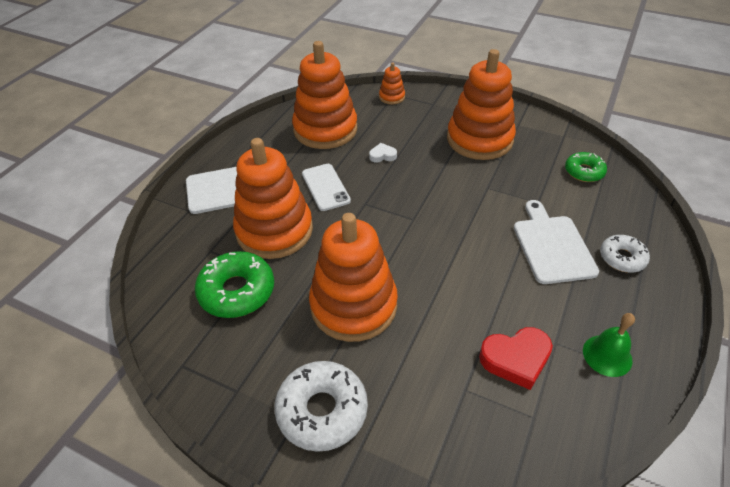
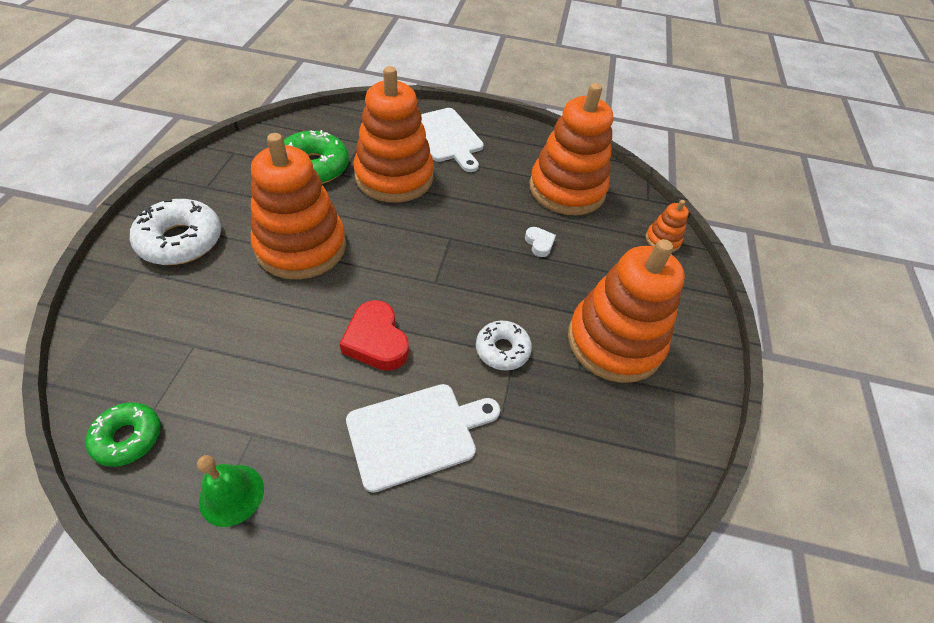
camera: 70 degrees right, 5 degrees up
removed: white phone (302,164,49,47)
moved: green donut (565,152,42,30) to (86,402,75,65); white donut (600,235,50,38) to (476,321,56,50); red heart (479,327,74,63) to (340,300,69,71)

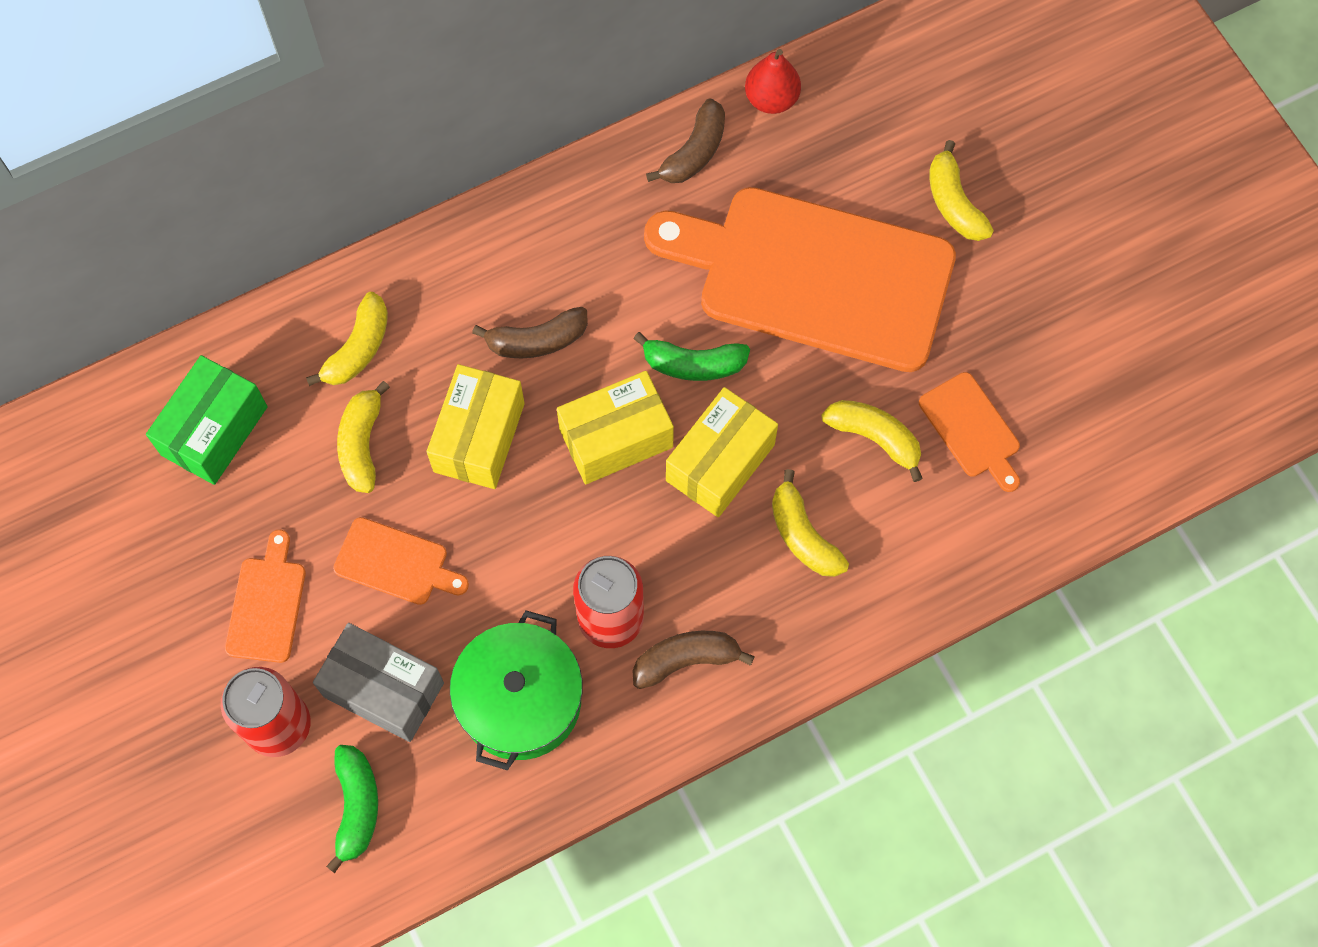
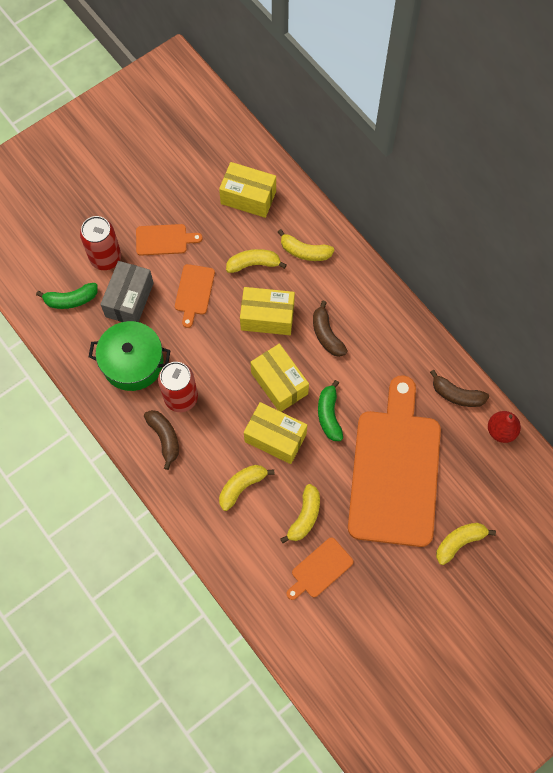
camera: 80 degrees right, 0 degrees up
recoloured: green box (146,355,122,130) to yellow box (219,162,57,56)

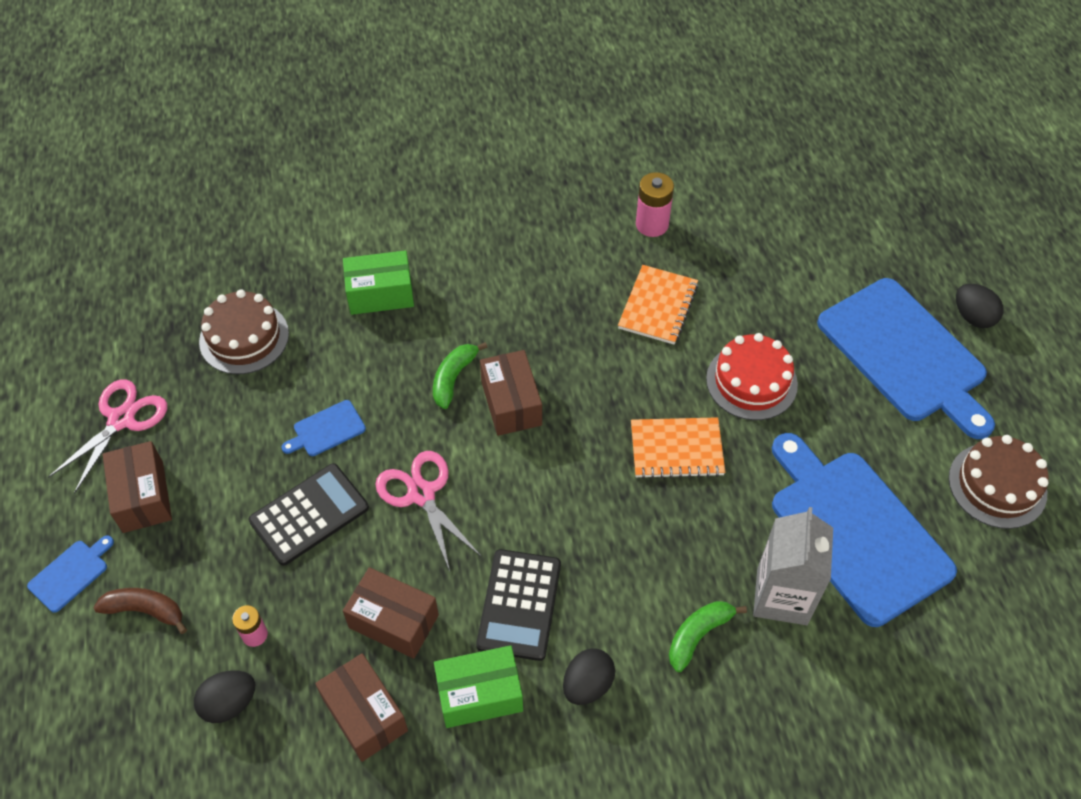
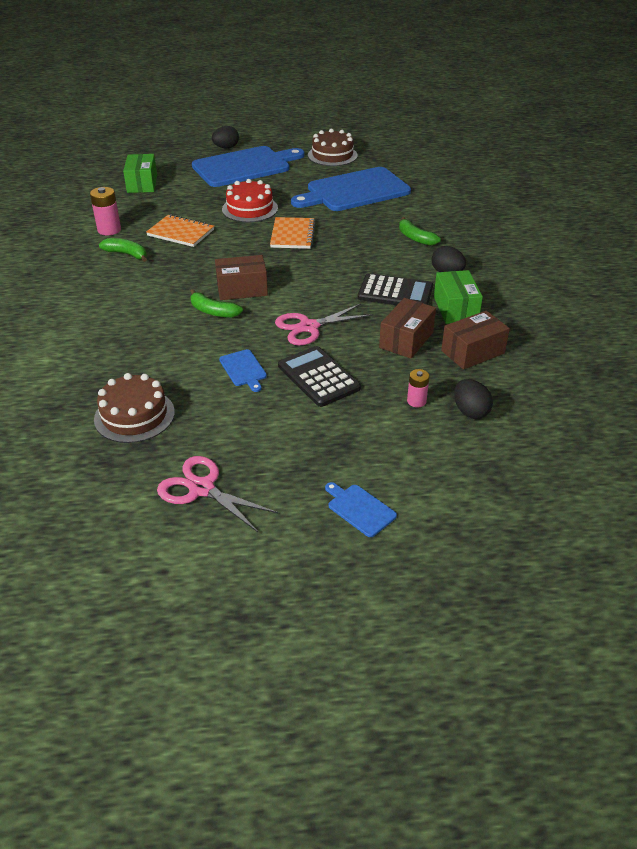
camera: 85 degrees left, 15 degrees down
removed: brown box (103,441,69,92); grey carton (753,507,80,118); brown banana (94,588,93,46)
added: green banana (99,238,48,24)
moved: green box (343,250,71,65) to (123,154,34,39)

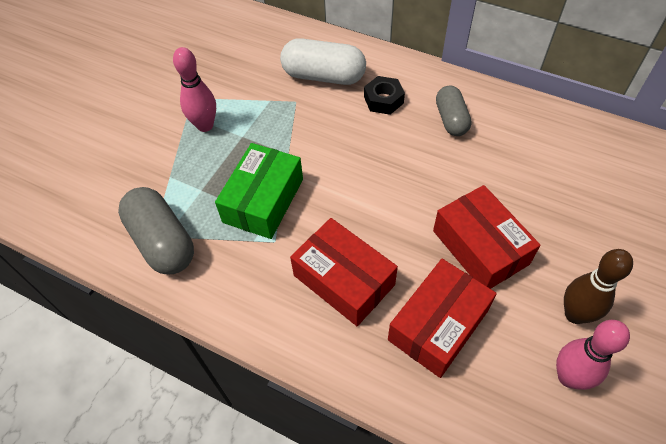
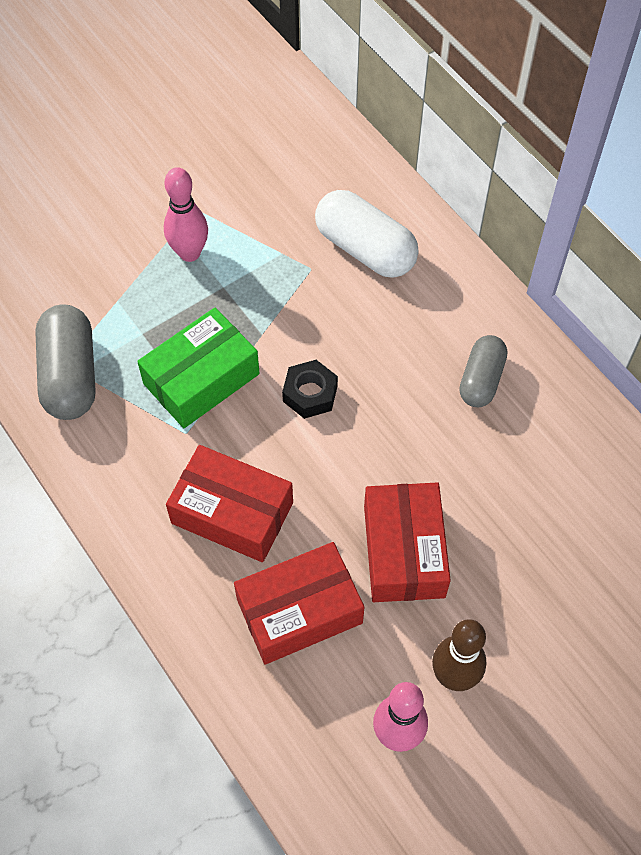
camera: 25 degrees right, 5 degrees up
moved: black nut (364,76,41,39) to (282,360,56,59)
turned: red box (290,218,108,108) = (166,445,127,117) 45 degrees counterclockwise

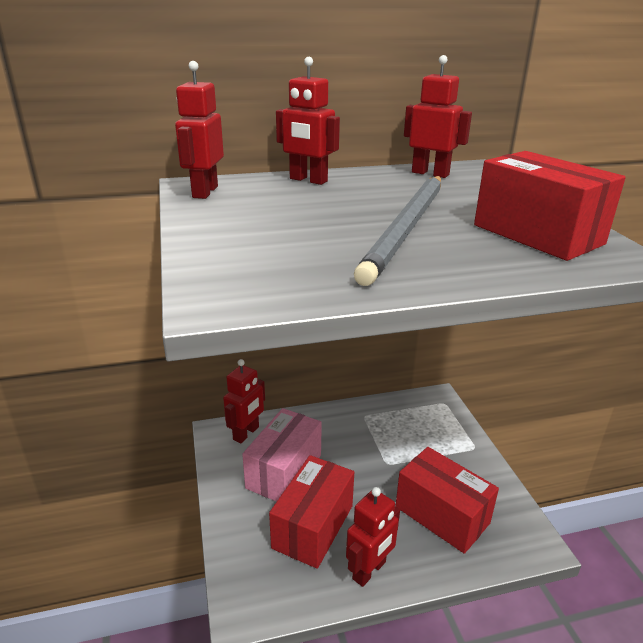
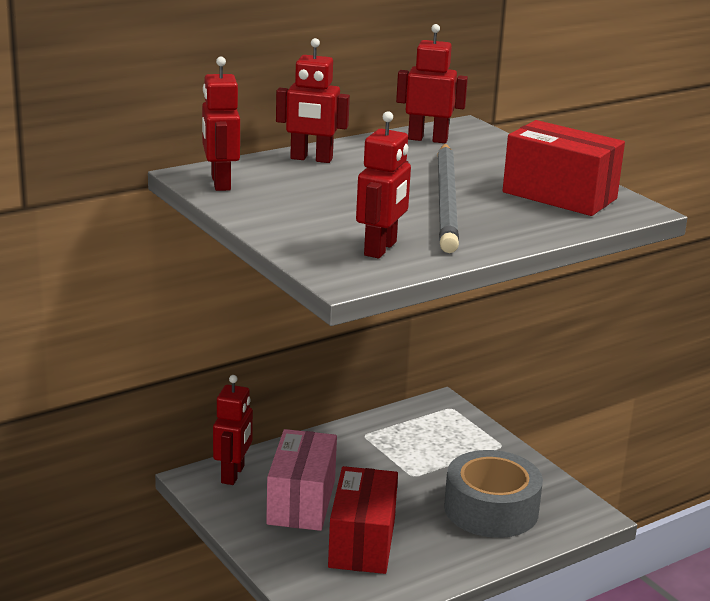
camera: 20 degrees left, 5 degrees down
moved: red robot (346,487,54,100) to (356,111,55,147)
replaced: red box (396,447,103,107) to grey tape (444,450,99,88)

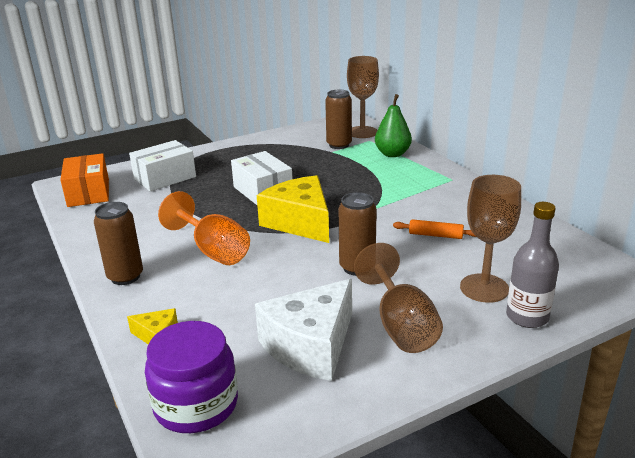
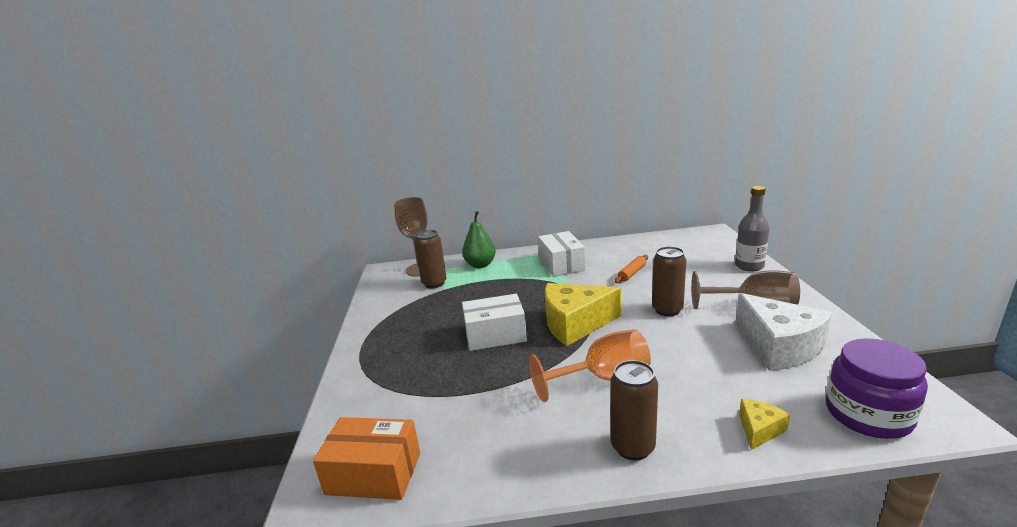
camera: 65 degrees left, 5 degrees down
removed: brown goblet (460,175,61,128)
moved: white box (129,140,67,51) to (538,231,48,46)

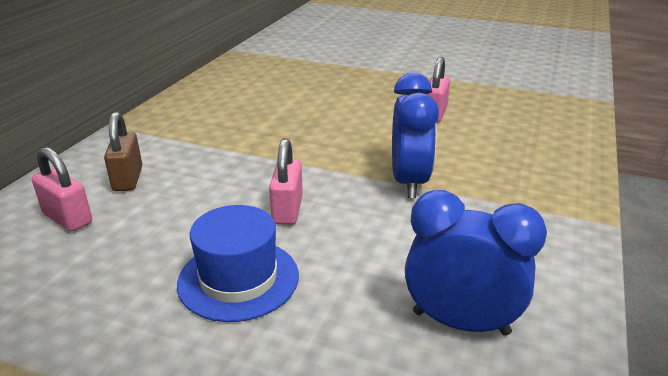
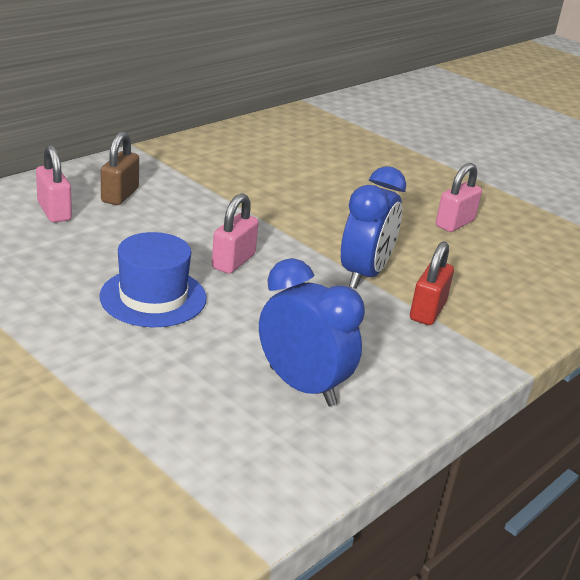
camera: 20 degrees right, 0 degrees up
added: red padlock (410,241,44,84)

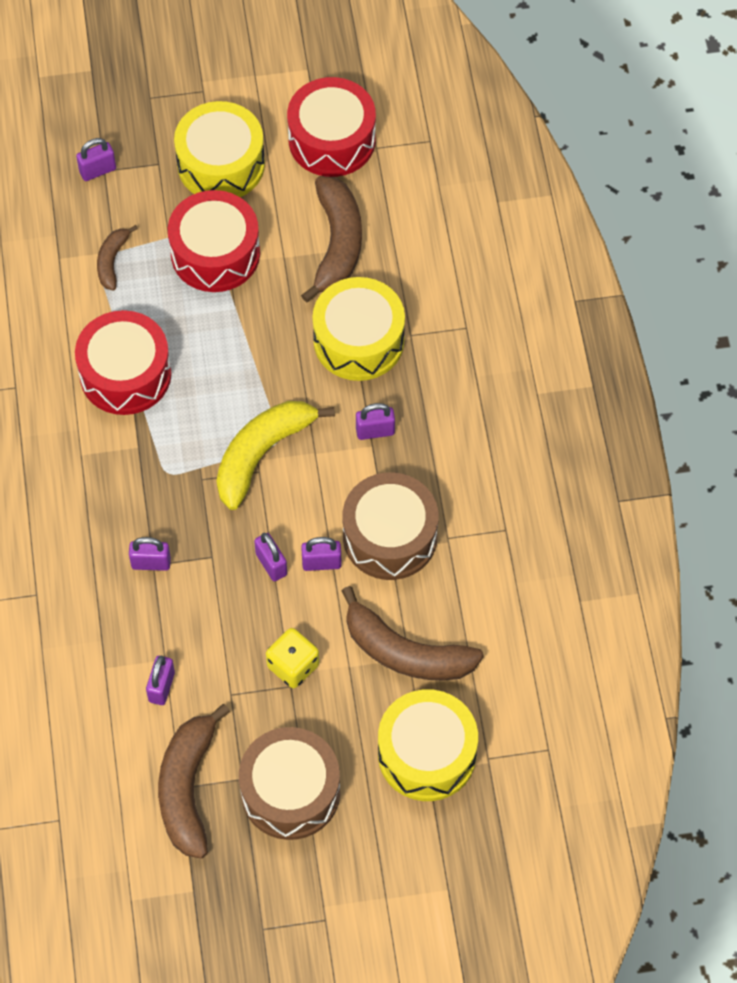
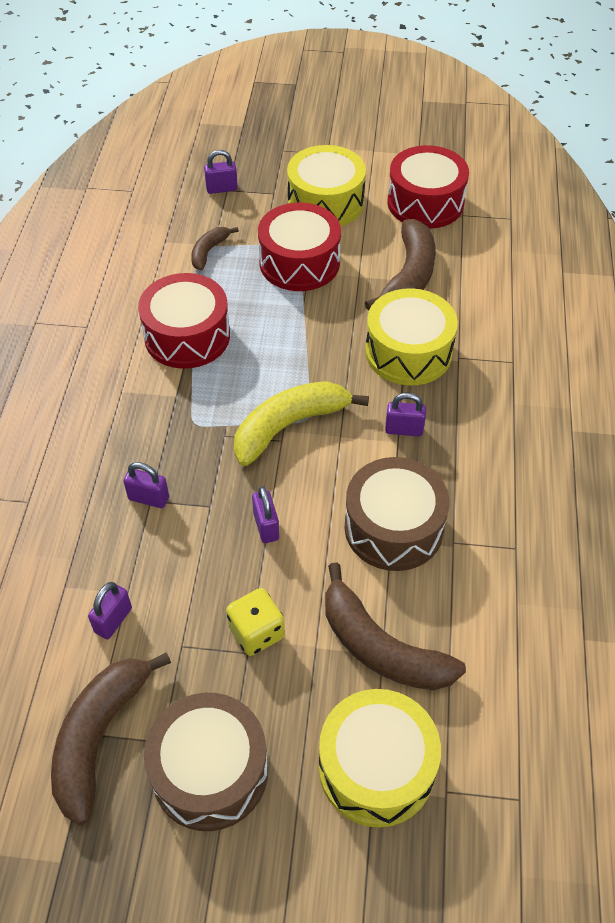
camera: 15 degrees right, 10 degrees down
removed: purple padlock (301,537,41,34)

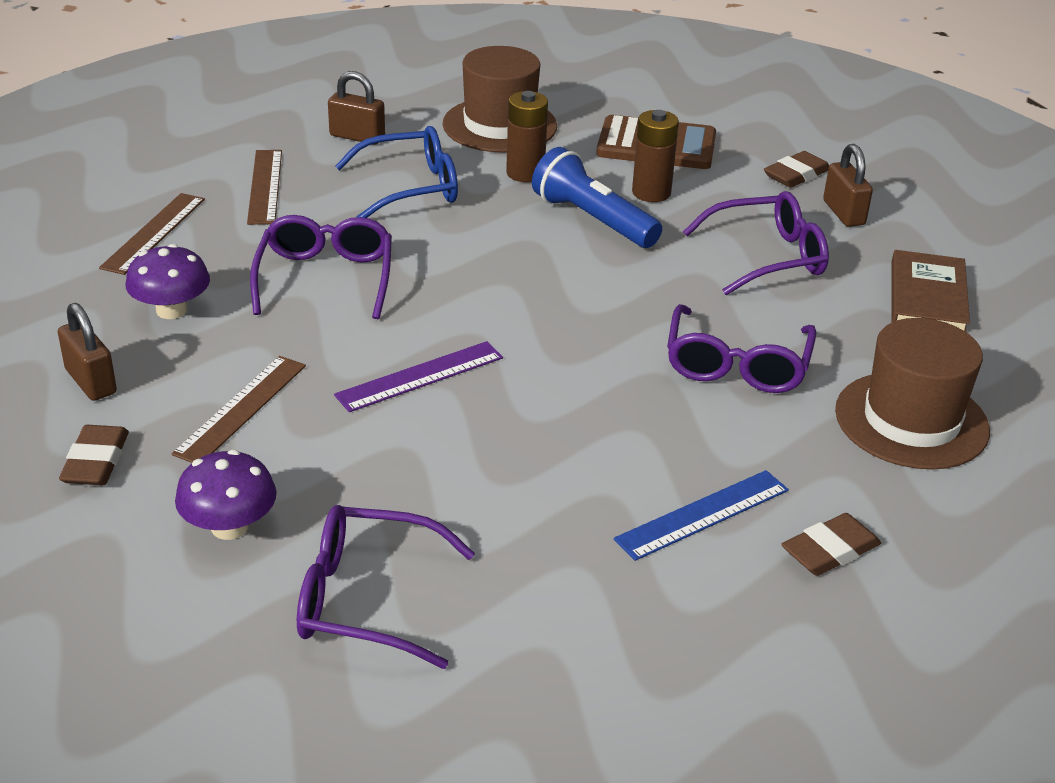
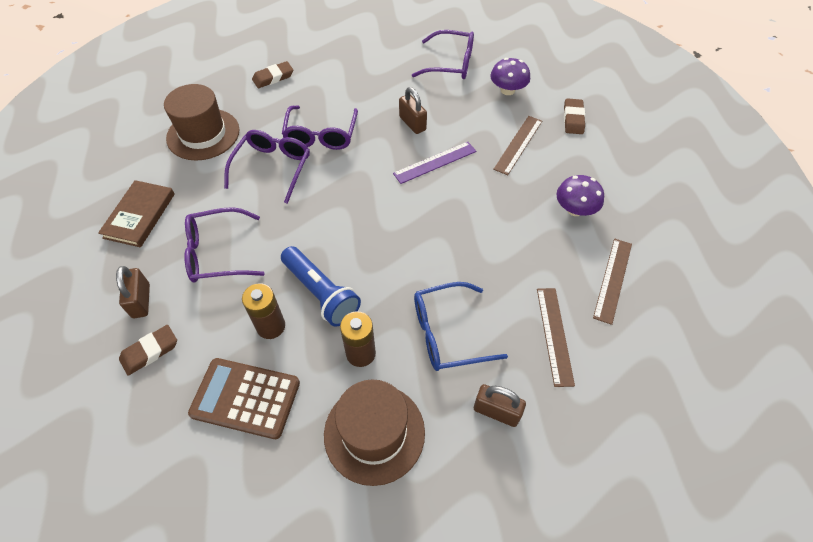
camera: 175 degrees left, 20 degrees up
removed: blue ruler (614,470,175,91)
moved: purple glasses (250,215,142,104) to (282,105,76,45); brown padlock (58,303,59,98) to (399,87,28,47)

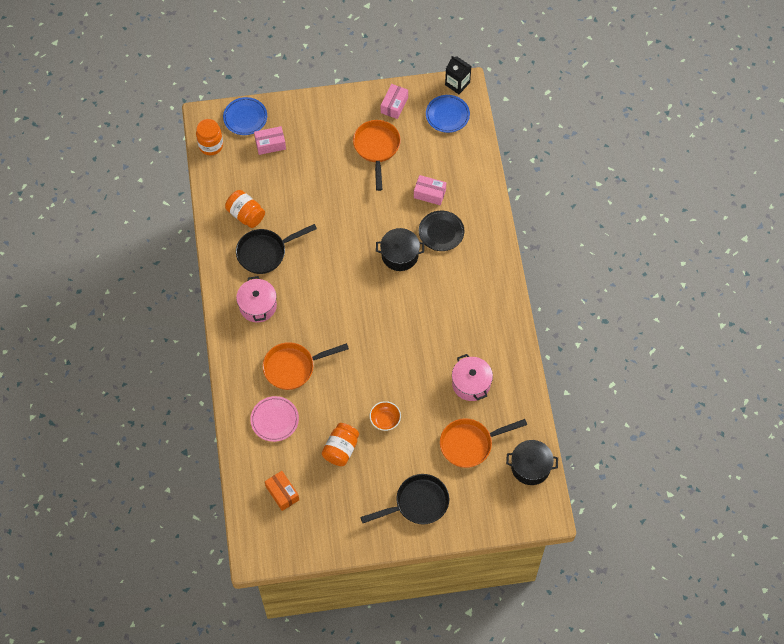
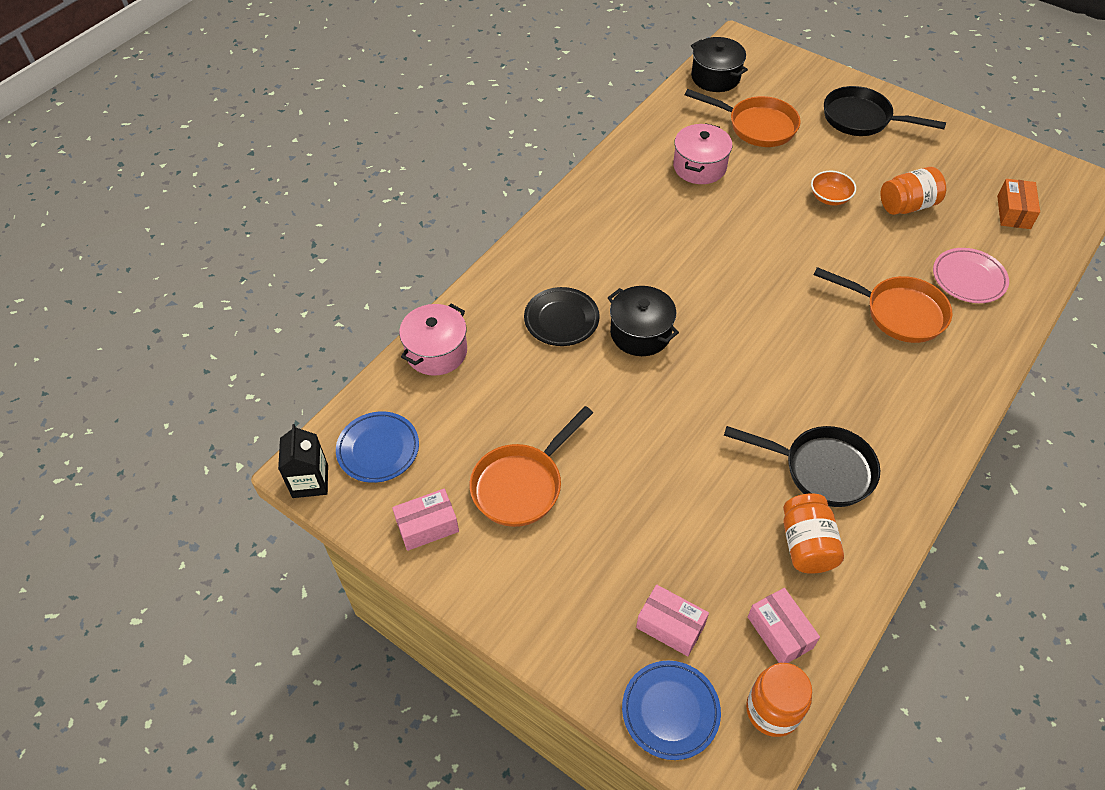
camera: 135 degrees left, 10 degrees down
moved: pink box (414,175,32,30) to (748,588,72,75); pink pot (236,276,41,47) to (399,304,68,72)

